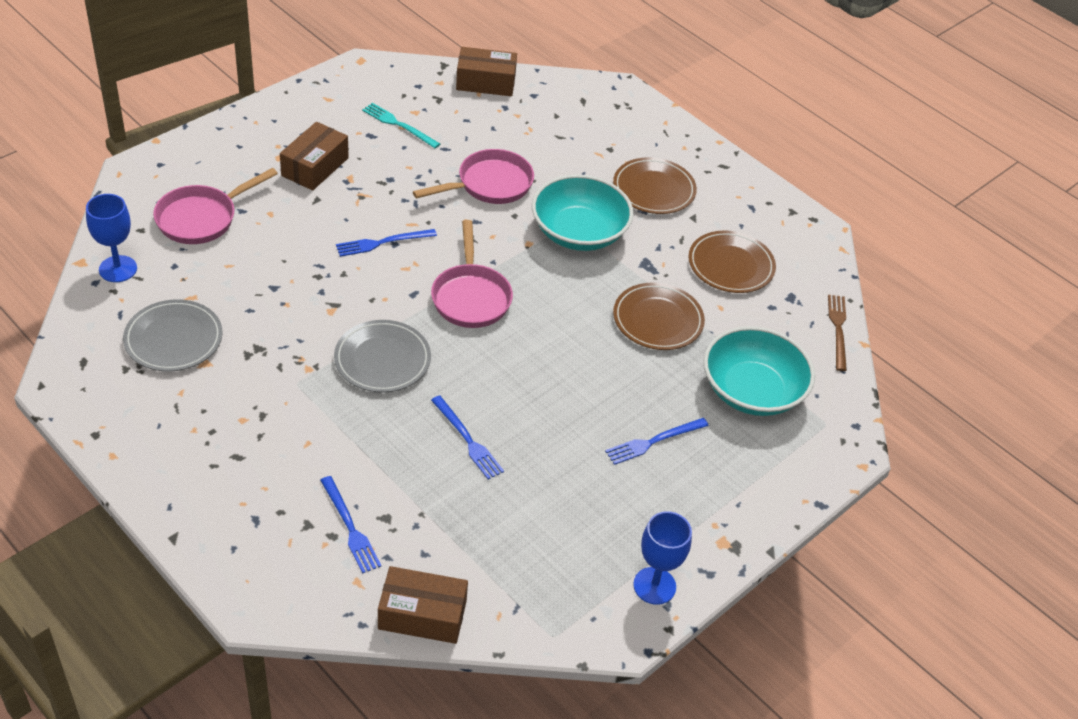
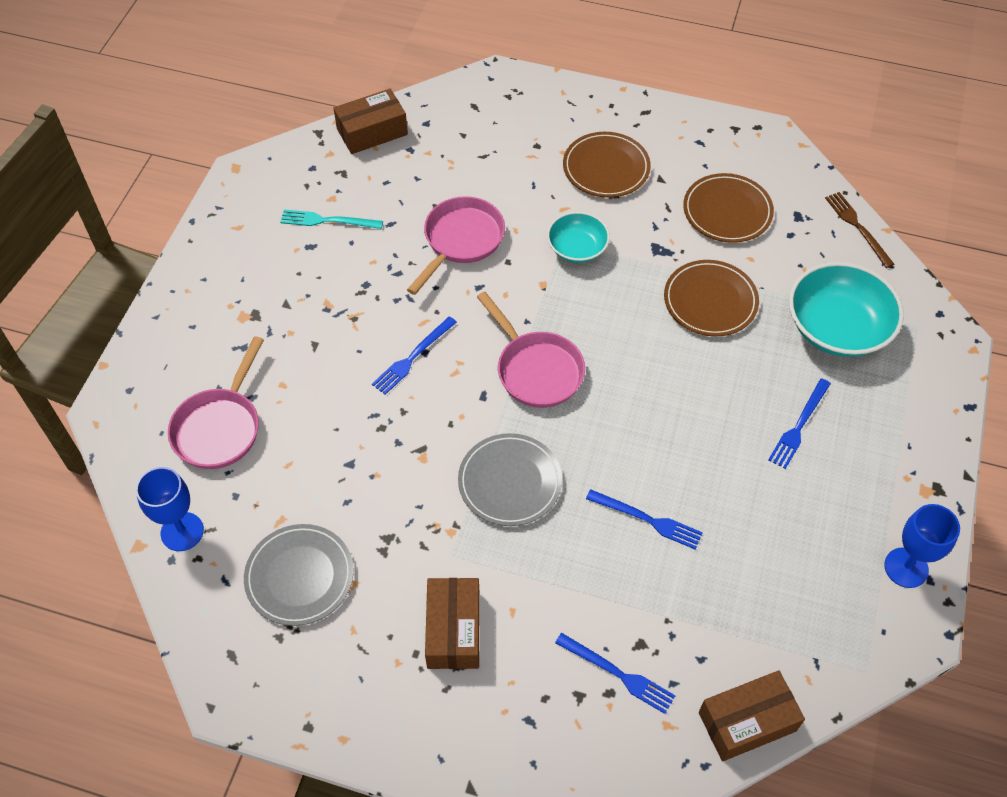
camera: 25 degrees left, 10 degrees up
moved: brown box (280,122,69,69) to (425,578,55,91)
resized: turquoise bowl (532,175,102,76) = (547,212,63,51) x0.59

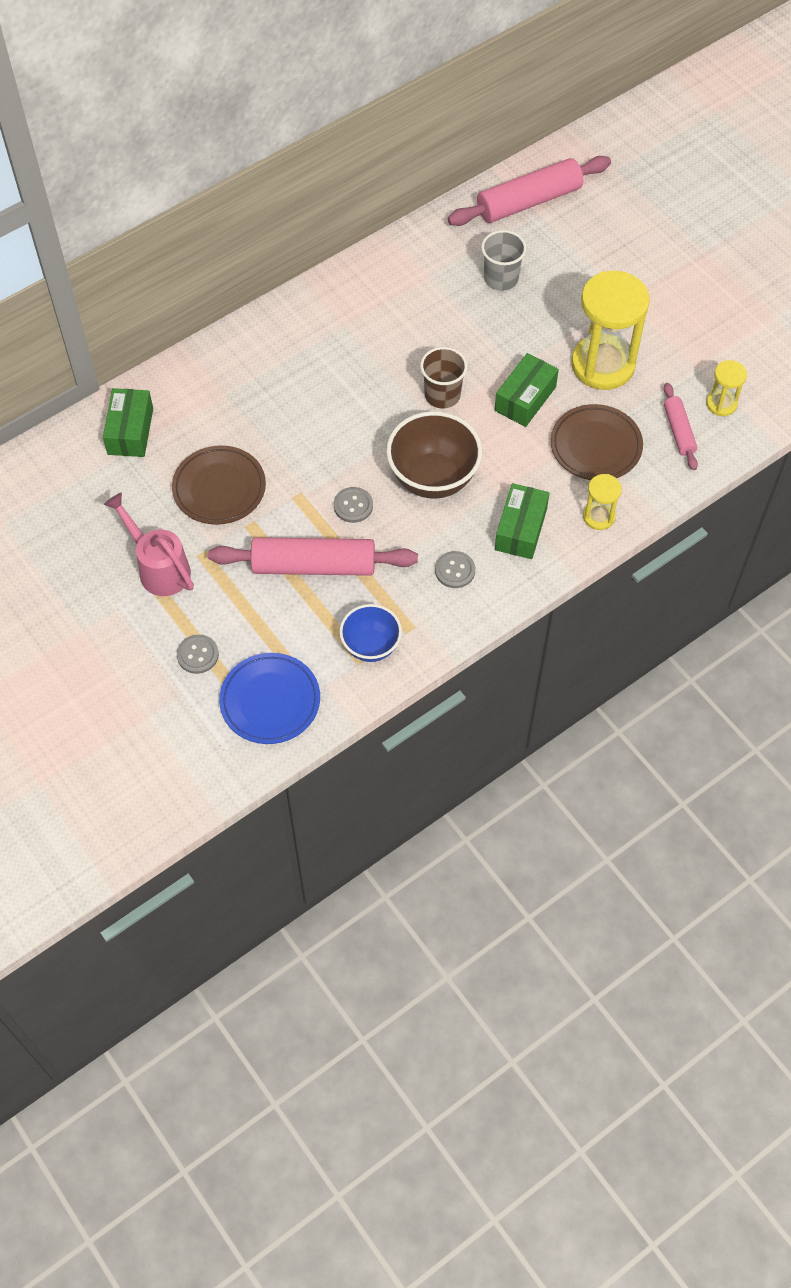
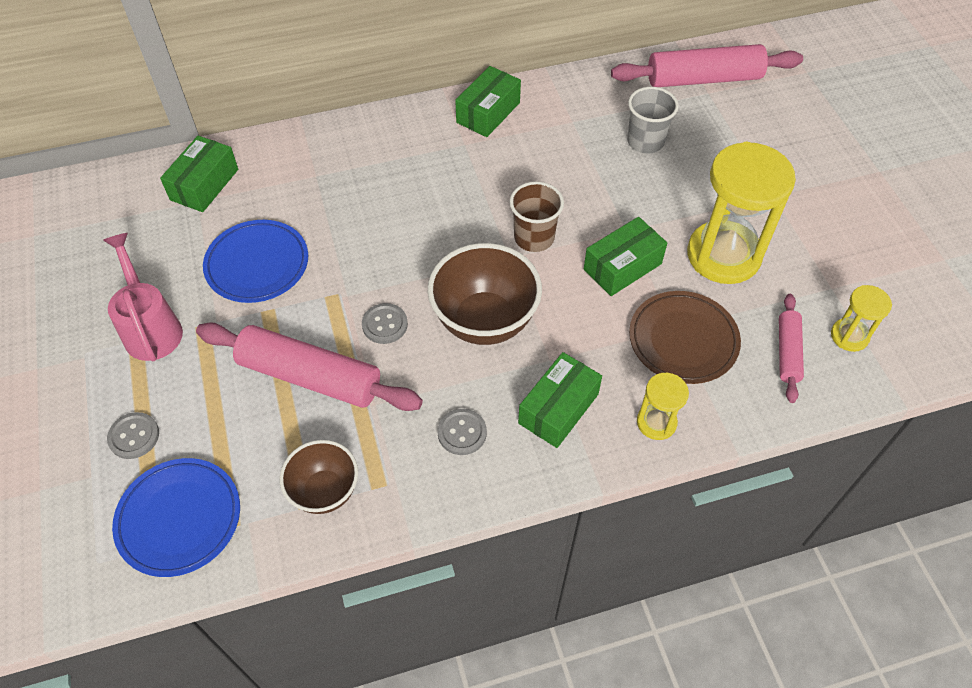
camera: 20 degrees right, 5 degrees down
added: green box (455,66,66,71)
recoloured: brown plate (172,445,94,80) to blue plate (203,220,105,83); blue bowl (339,604,63,58) to brown bowl (280,440,78,74)

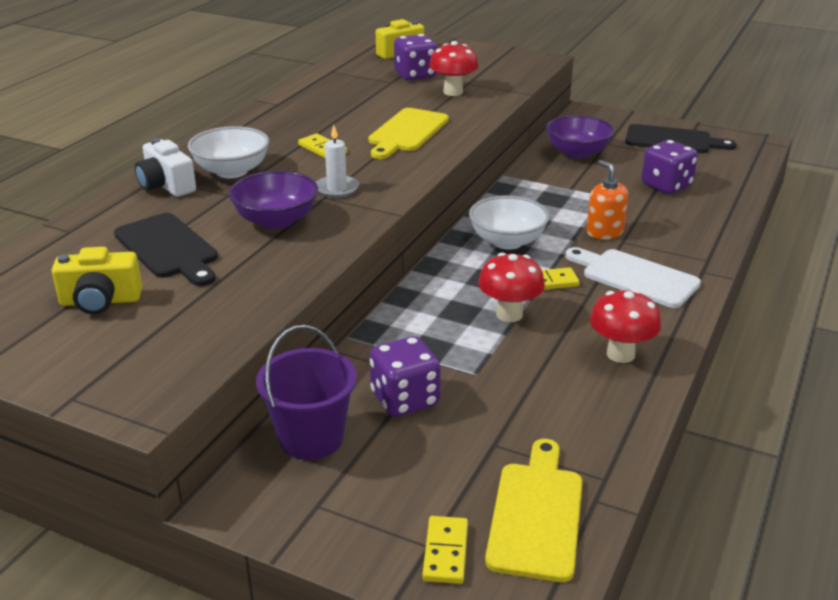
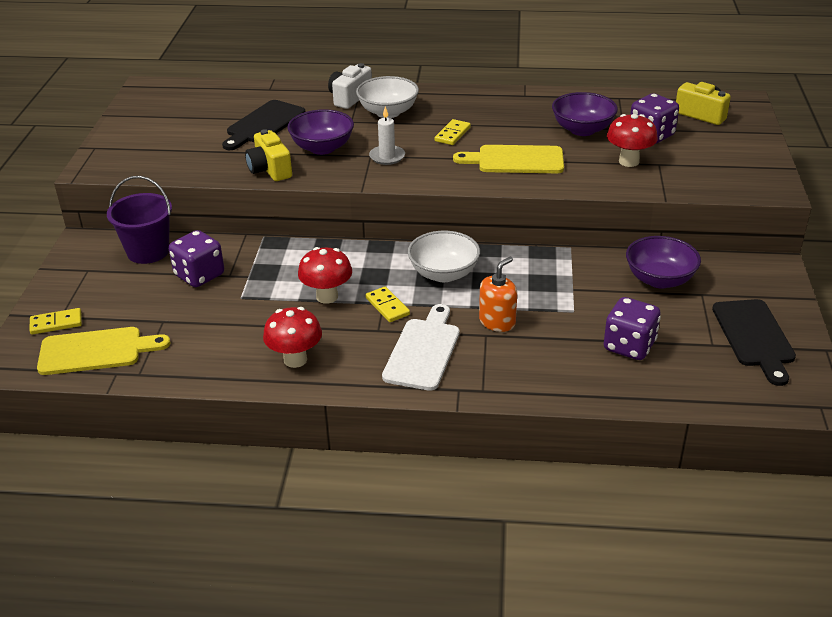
camera: 70 degrees right, 5 degrees up
added: purple bowl (552,92,66,44)
moved: yellow camera (52,247,90,67) to (245,129,47,52)

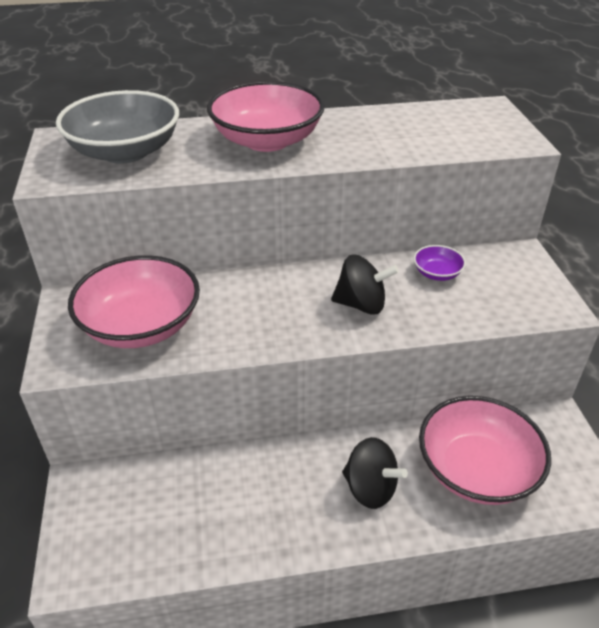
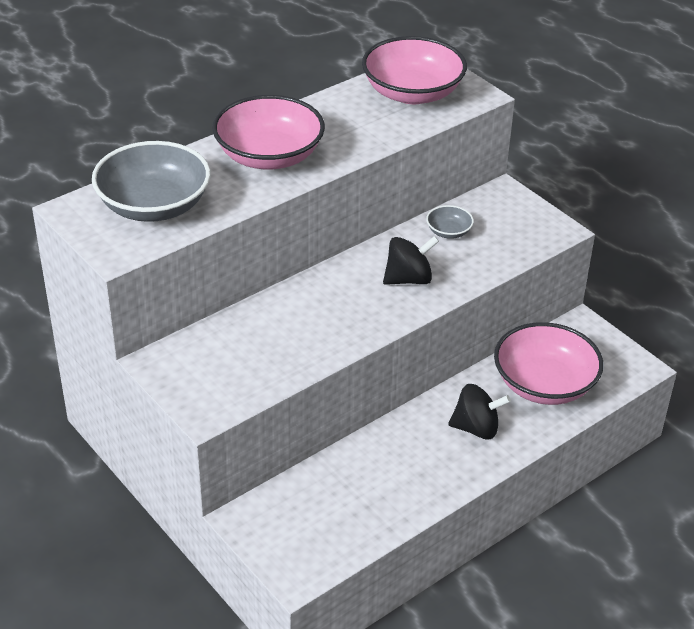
camera: 30 degrees left, 0 degrees up
moved: pink bowl (68,255,132,93) to (362,36,105,68)
recoloured: purple bowl (414,245,52,36) to grey bowl (426,205,48,34)

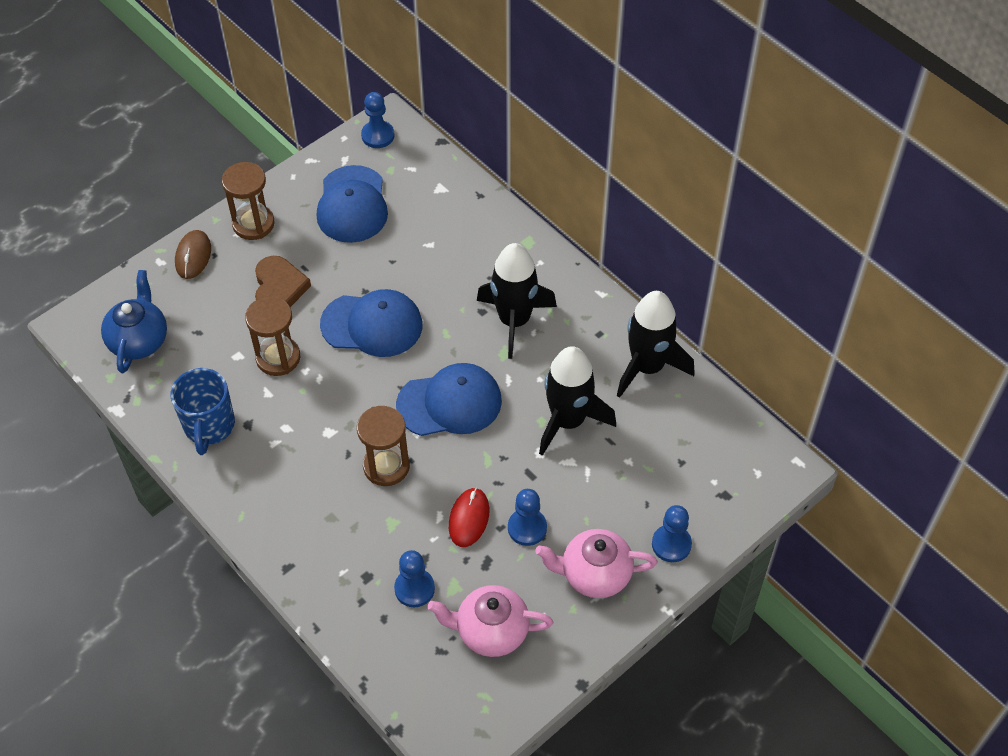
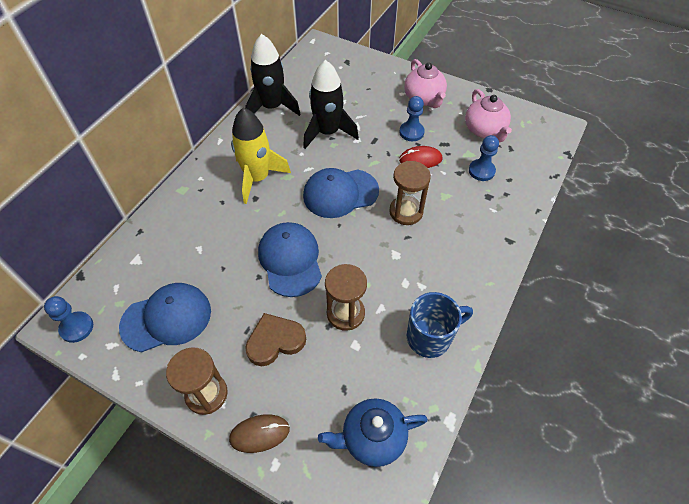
camera: 110 degrees left, 0 degrees up
removed: blue pawn (652,505,40,57)
recoloured: black rocket (477,243,80,116) to yellow rocket (231,108,60,96)
turned: blue cap (396,363,106,73) = (303,168,76,50) 75 degrees counterclockwise

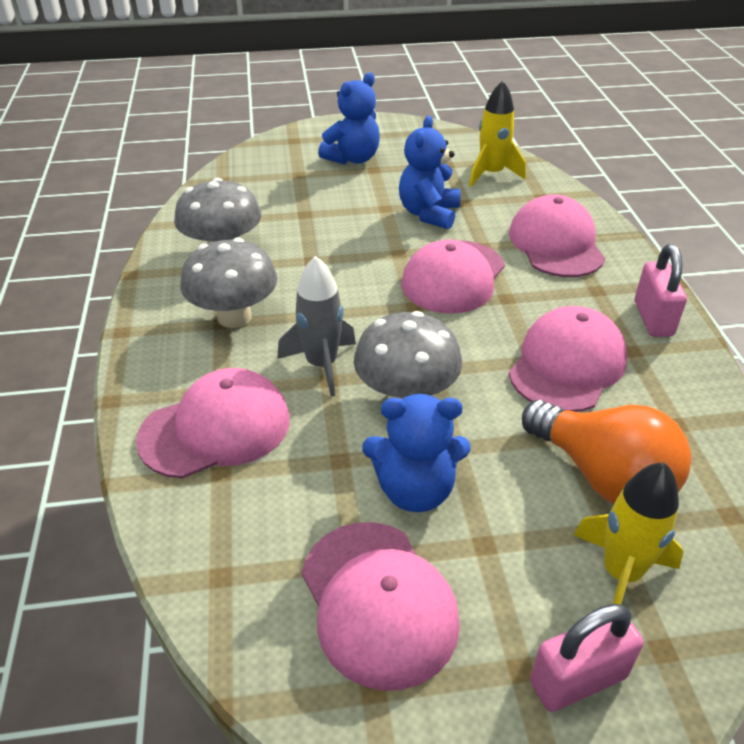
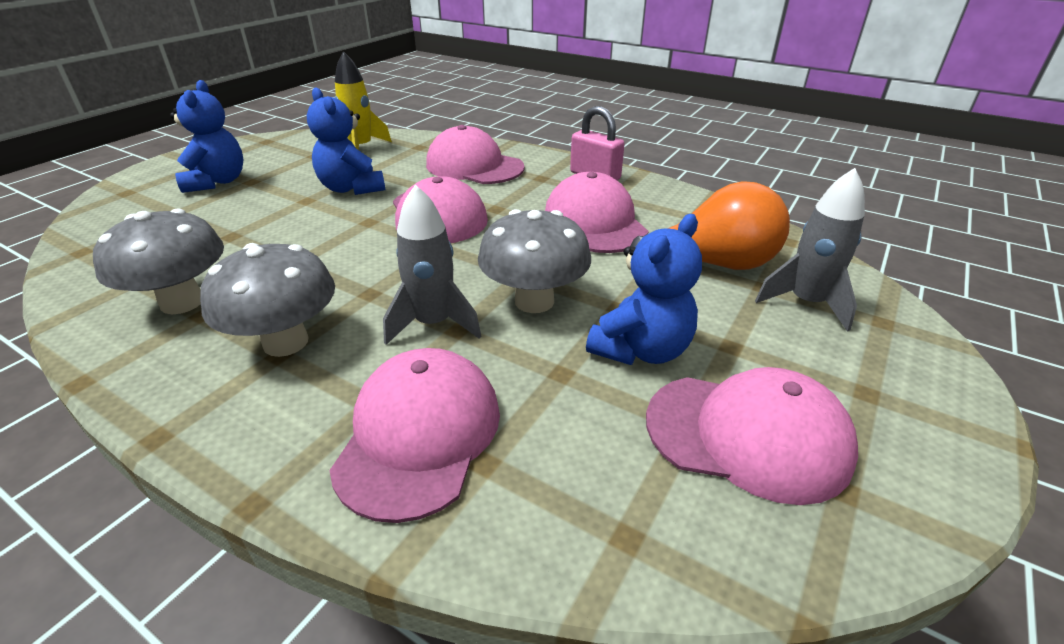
camera: 50 degrees left, 5 degrees down
removed: pink padlock (530,604,114,108)
recoloured: yellow rocket (574,462,110,142) to grey rocket (755,168,110,164)

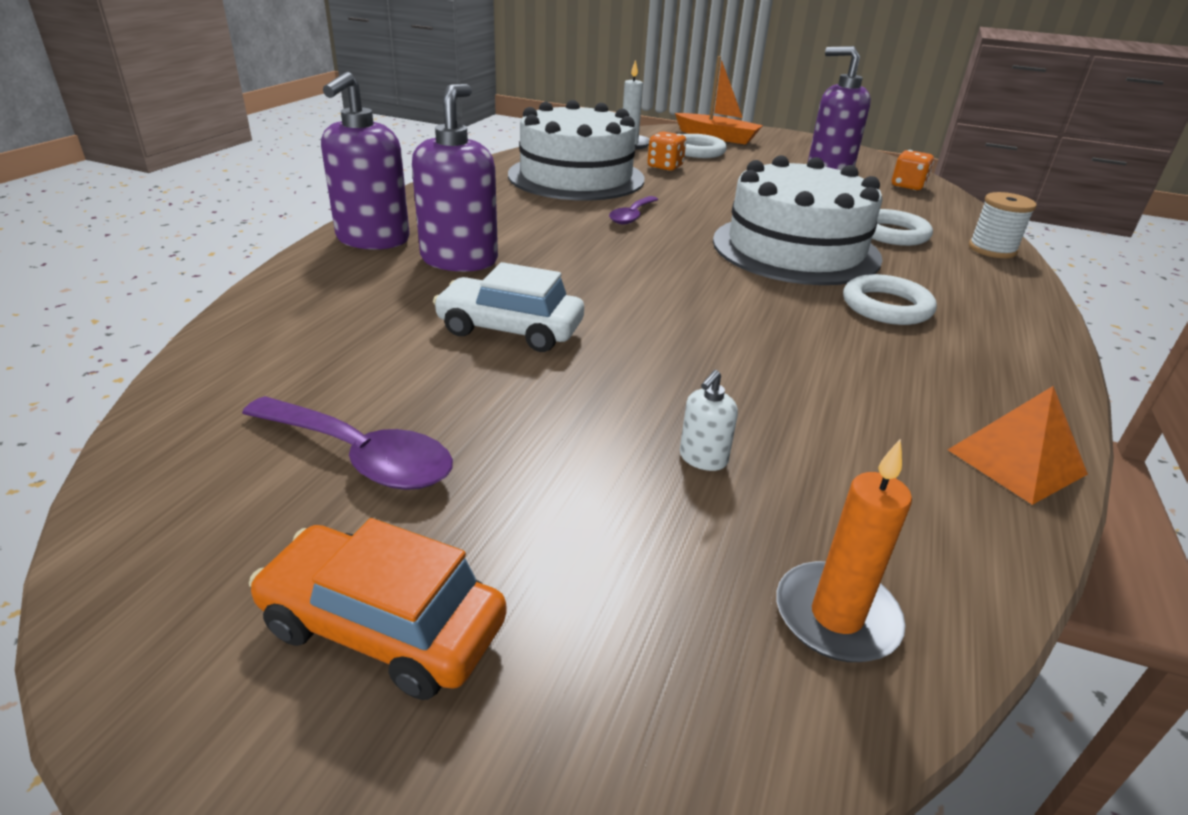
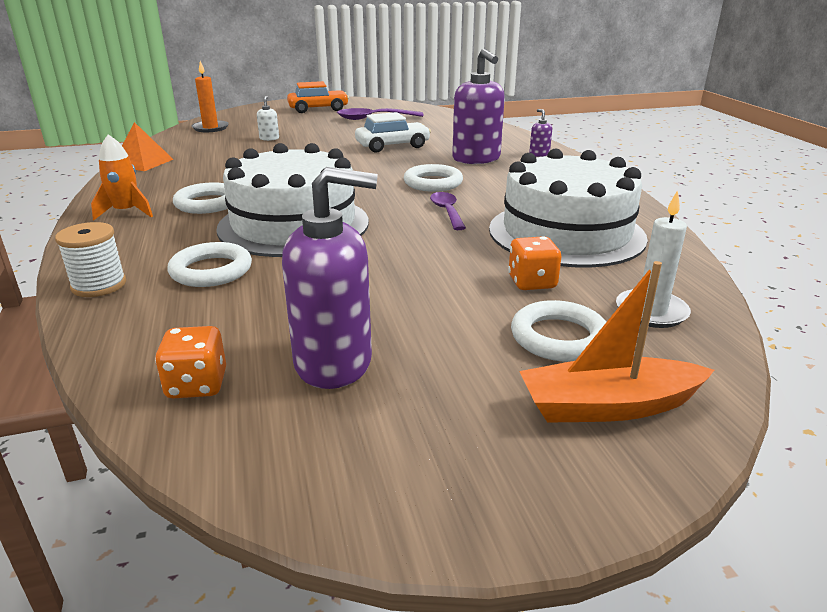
camera: 145 degrees right, 5 degrees down
added: orange rocket (91,134,62,86); white ring (404,164,59,28)
resized: purple soap dispenser (321,72,89,178) = (529,109,23,48) x0.43

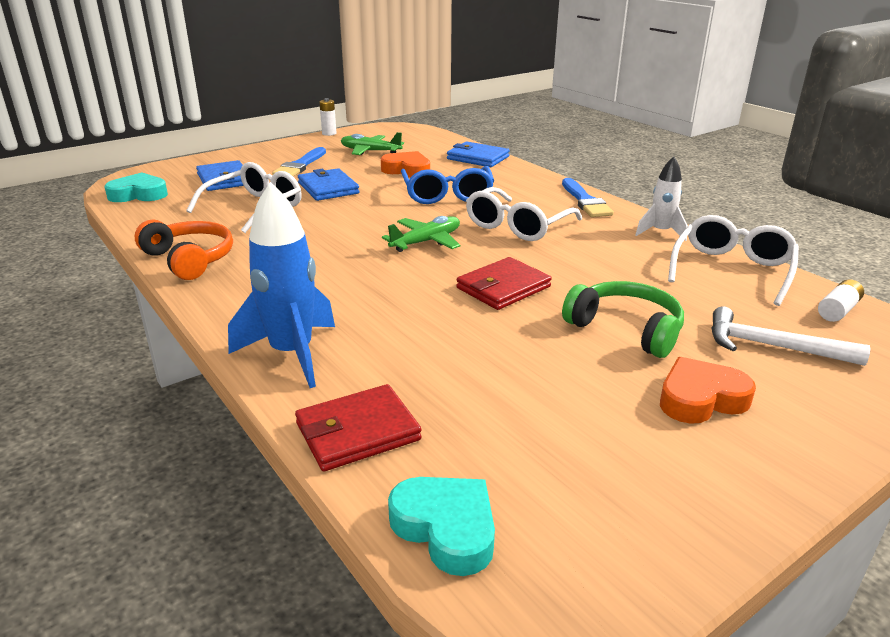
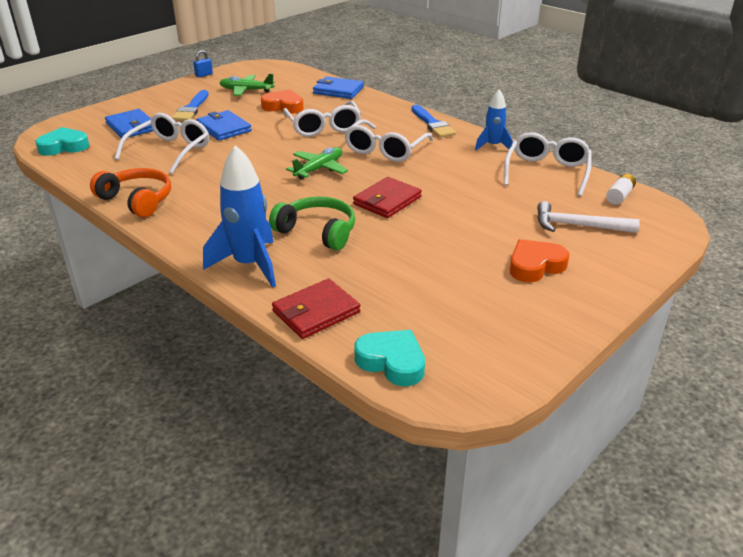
camera: 10 degrees left, 5 degrees up
moved: green headphones (562,281,122,77) to (269,196,86,54)
replaced: white battery (319,98,17,38) to blue padlock (193,50,20,27)
recoloured: white rocket (636,156,52,85) to blue rocket (475,89,38,62); blue glasses (401,166,93,38) to white glasses (283,100,78,37)

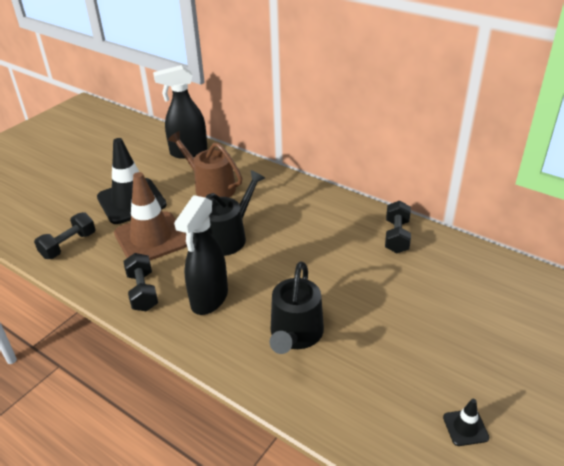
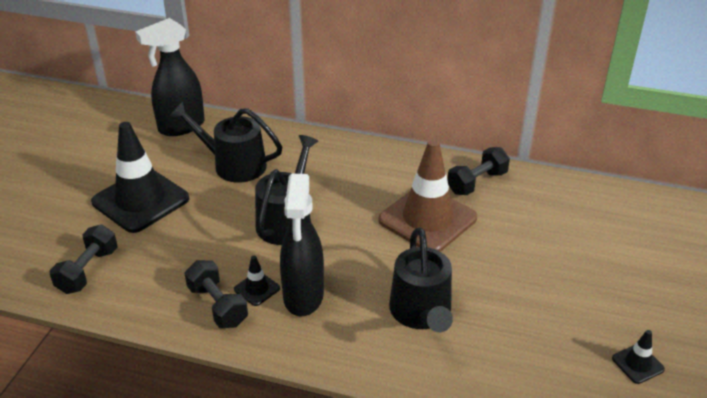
camera: 20 degrees left, 0 degrees up
added: black traffic cone (234,256,46,50)
moved: brown traffic cone (114,172,73,89) to (378,139,99,113)
recoloured: brown watering can (168,131,74,66) to black watering can (170,101,112,81)
turned: black dumbbell (385,201,26,52) = (447,147,63,48) 60 degrees clockwise

